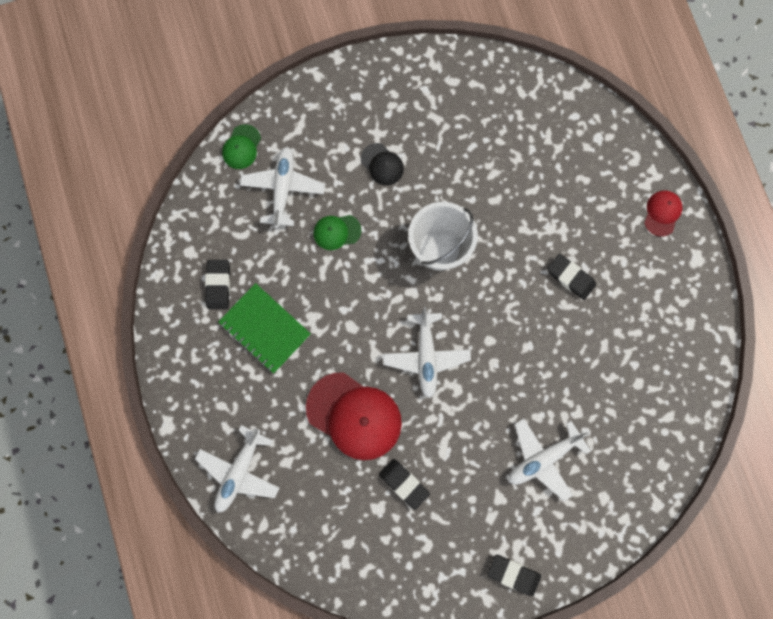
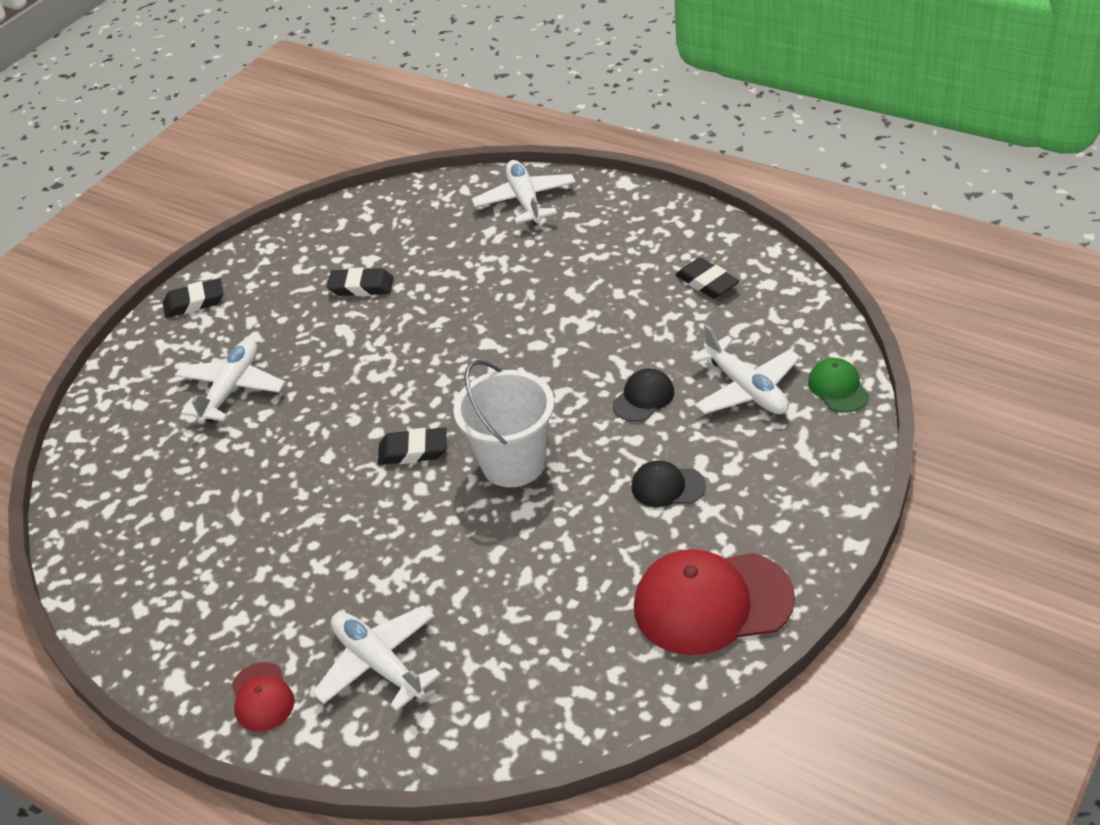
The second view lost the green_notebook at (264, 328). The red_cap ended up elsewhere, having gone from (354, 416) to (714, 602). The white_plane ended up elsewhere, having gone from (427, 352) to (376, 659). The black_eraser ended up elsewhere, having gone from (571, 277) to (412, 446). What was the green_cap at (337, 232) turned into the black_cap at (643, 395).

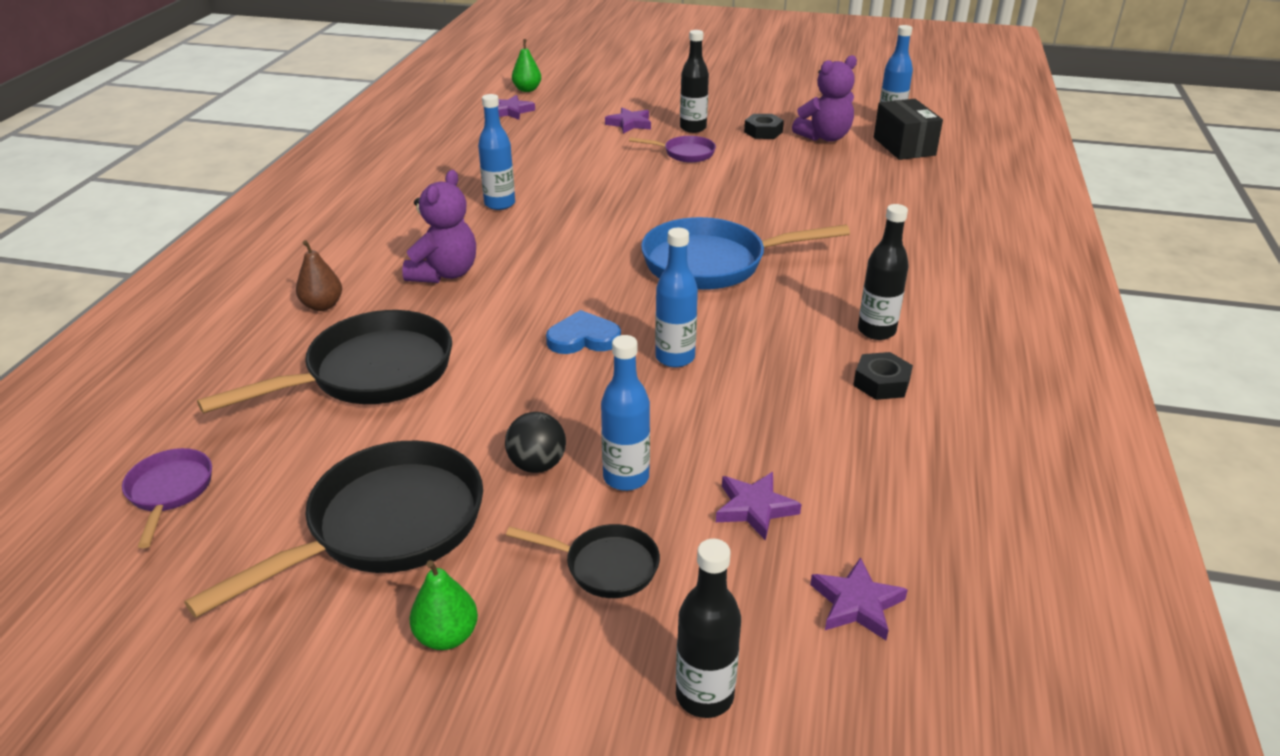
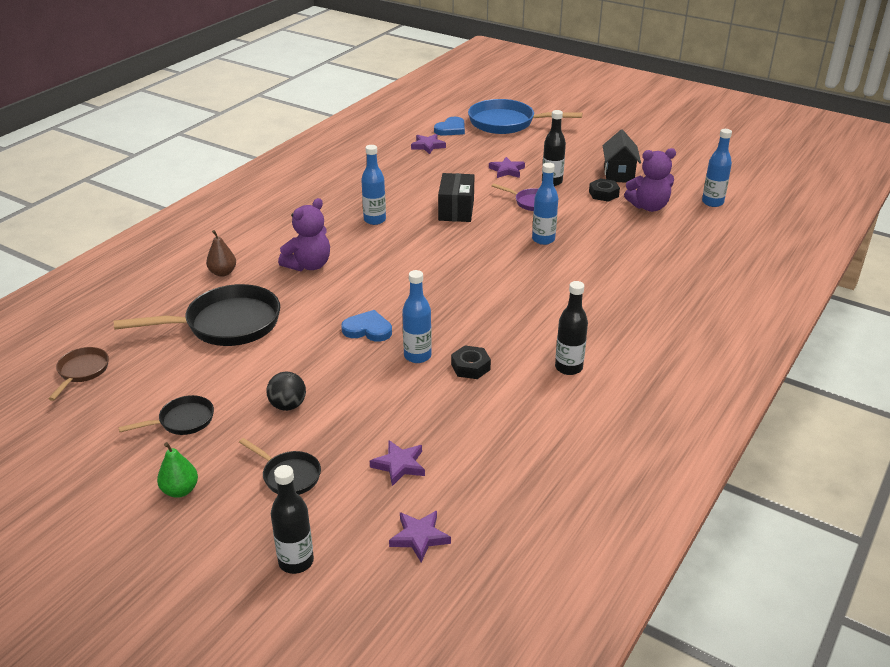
The second view gained the black_house at (621, 156). The blue_bottle ended up elsewhere, having gone from (625, 413) to (545, 203). The blue_pan ended up elsewhere, having gone from (745, 253) to (525, 116). The black_nut ended up elsewhere, having gone from (883, 376) to (471, 362). The black_box ended up elsewhere, having gone from (908, 129) to (456, 197). Where the green_pear stood at (526, 65), the blue_heart came to stand at (449, 126). What was the purple_pan at (167, 498) turned into the brown_pan at (78, 374). The size of the black_pan at (333, 529) changed by a factor of 0.51.

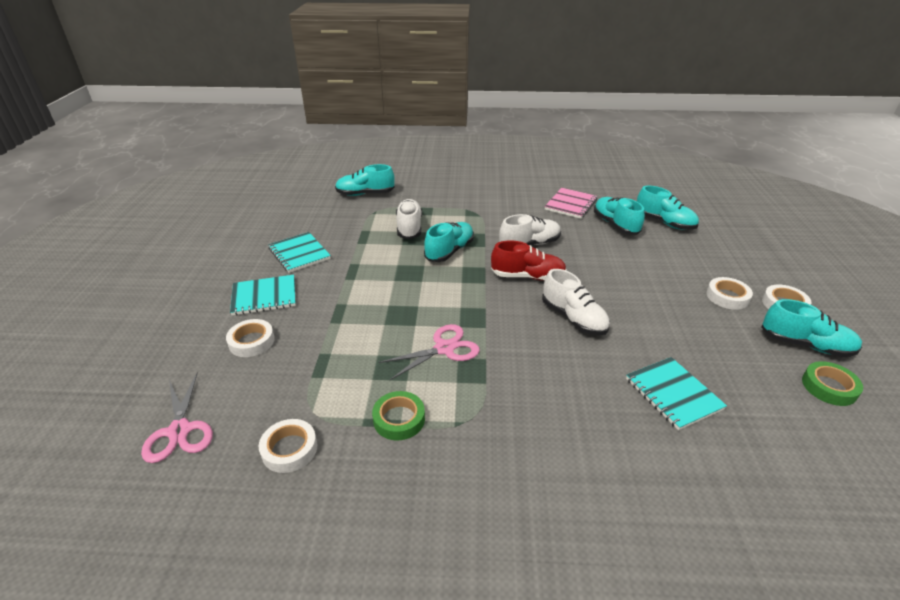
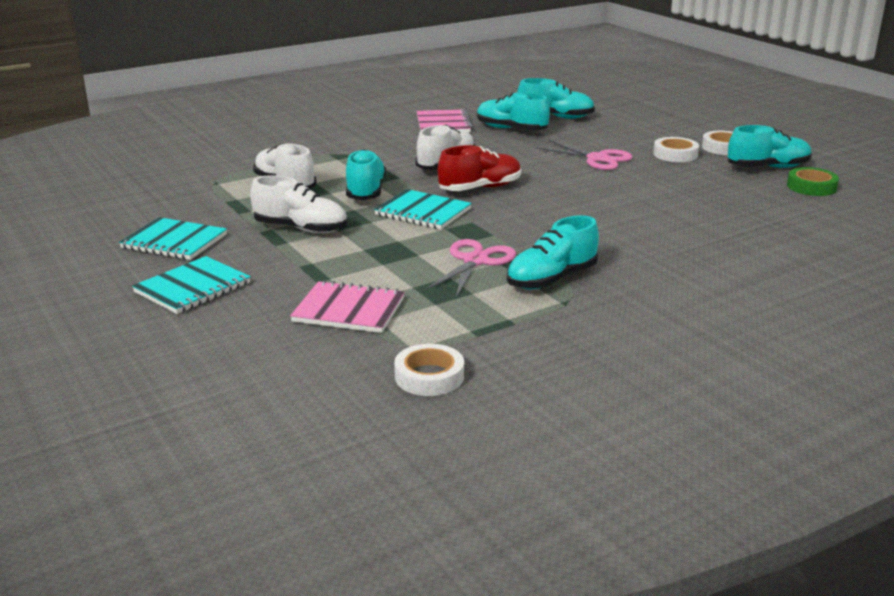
The second view lost the white_tape at (250, 338). The second view lost the green_tape at (398, 416). The second view gained the pink_notebook at (347, 306). The pink_scissors ended up elsewhere, having gone from (177, 417) to (584, 155). The turquoise_shoe ended up elsewhere, having gone from (365, 180) to (553, 252). The white_shoe ended up elsewhere, having gone from (576, 302) to (298, 204). The turquoise_notebook ended up elsewhere, having gone from (676, 393) to (423, 209).

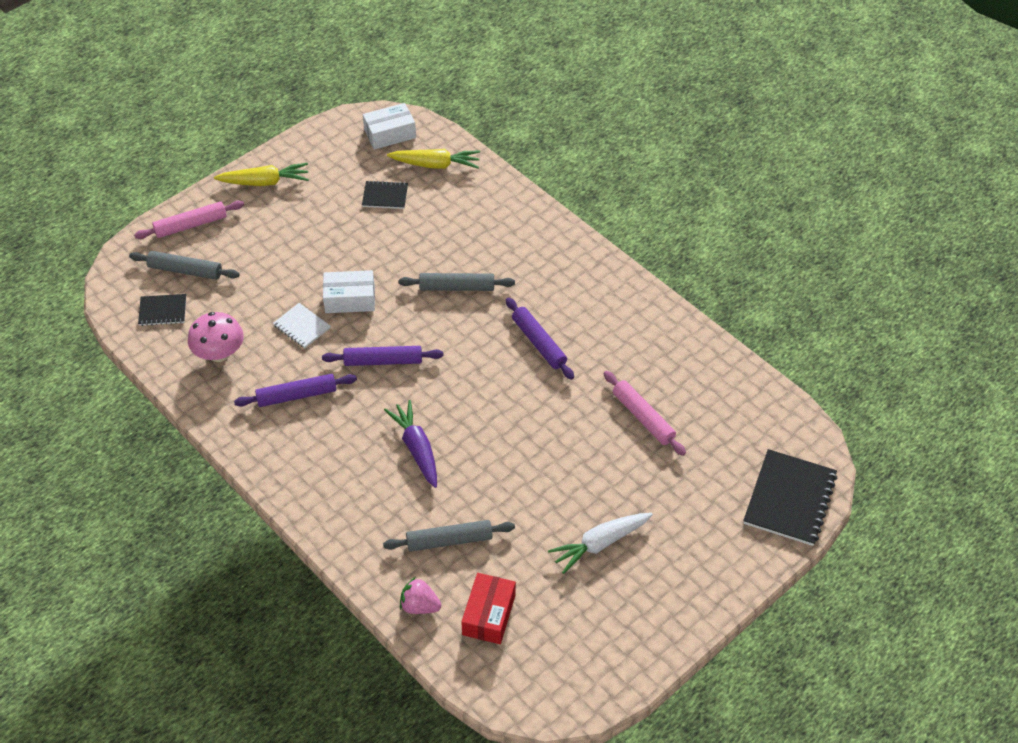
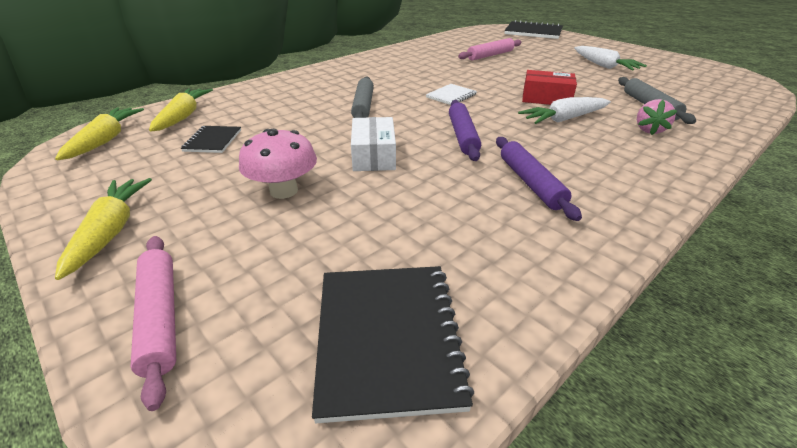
The second view lost the grey_rolling_pin at (184, 265). The second view lost the purple_rolling_pin at (540, 338). The pink_mushroom ended up elsewhere, having gone from (216, 337) to (278, 164). The white_notebook ended up elsewhere, having gone from (301, 325) to (451, 94). The pink_strawberry ended up elsewhere, having gone from (420, 595) to (657, 117). The red_box ended up elsewhere, having gone from (488, 608) to (549, 87). Where the white_box stood at (389, 126), the yellow_carrot came to stand at (99, 133). What was the purple_carrot at (410, 444) turned into the white_carrot at (564, 110). The size of the black_notebook at (162, 310) changed by a factor of 1.83.

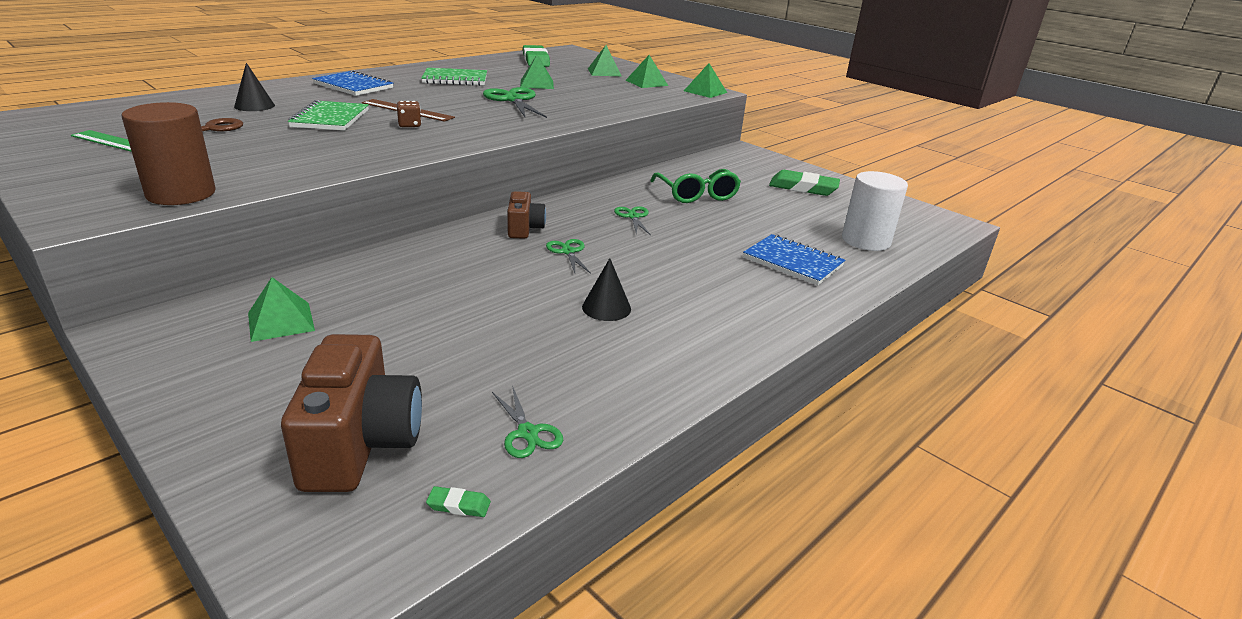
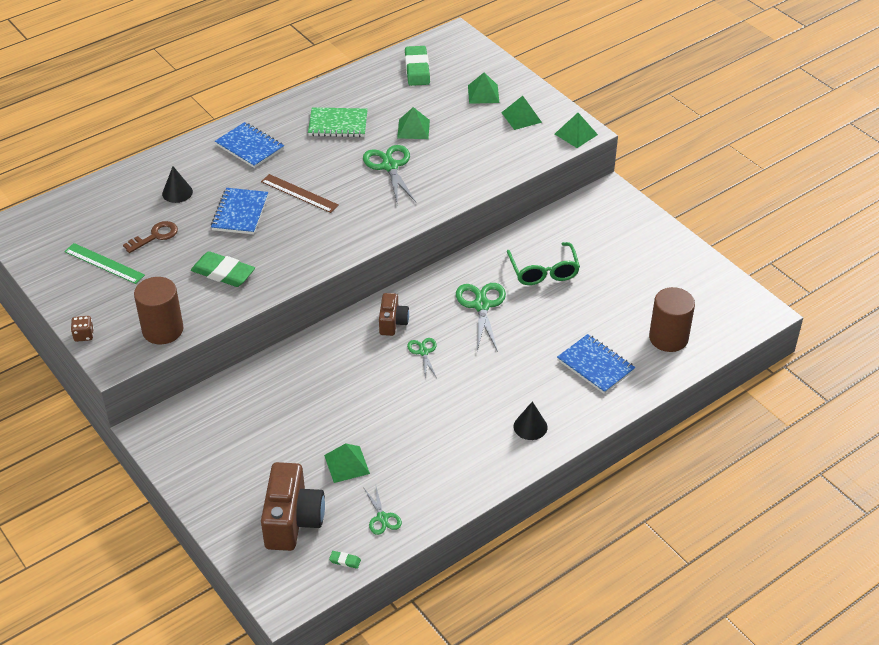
The green_pyramid ended up elsewhere, having gone from (281, 309) to (347, 463). The brown_dice ended up elsewhere, having gone from (409, 114) to (82, 329). The black_cone ended up elsewhere, having gone from (606, 289) to (530, 420). The green_eraser ended up elsewhere, having gone from (804, 183) to (223, 269). What was the green_notebook at (328, 115) turned into the blue_notebook at (239, 211). What was the white_cylinder at (875, 211) turned into the brown_cylinder at (672, 319). The size of the green_scissors at (632, 220) changed by a factor of 1.77.

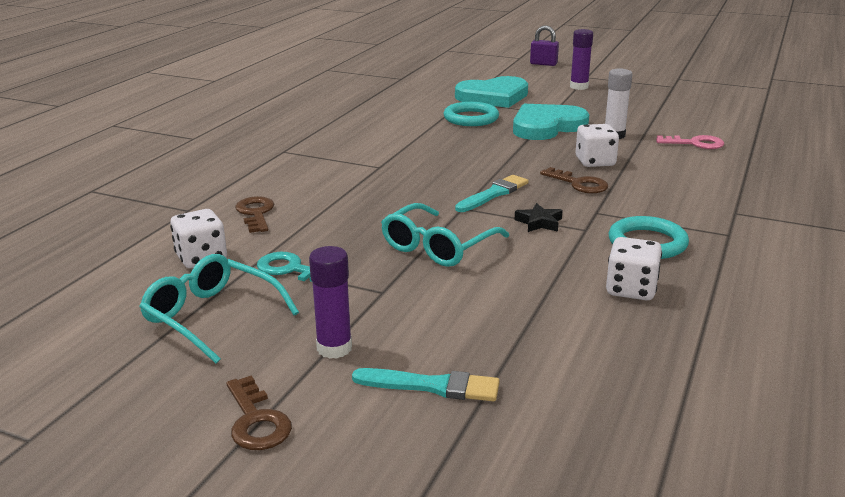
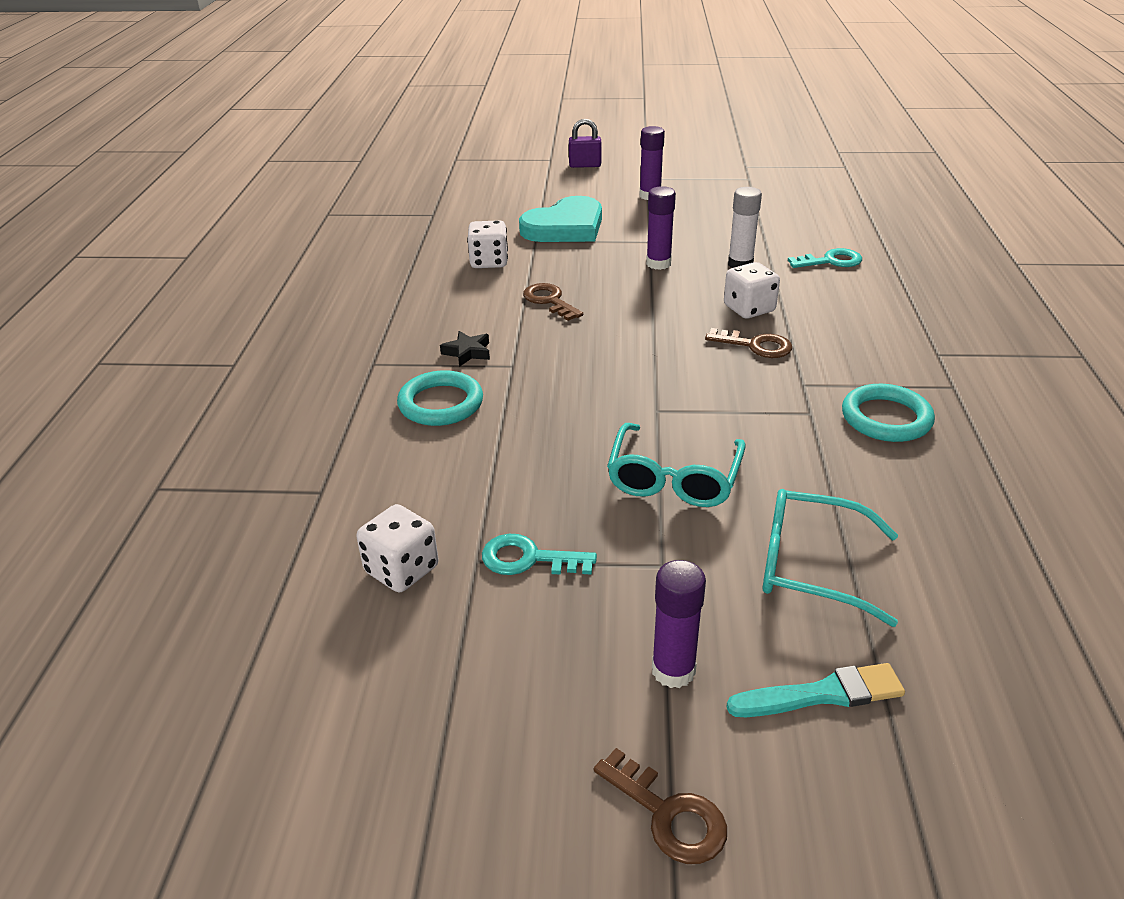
The second view lost the turquoise_brush at (492, 193). The turquoise_glasses ended up elsewhere, having gone from (219, 309) to (830, 558). The brown_key ended up elsewhere, having gone from (254, 214) to (553, 302). The turquoise_ring ended up elsewhere, having gone from (471, 114) to (440, 398). The black_star ended up elsewhere, having gone from (539, 217) to (465, 349). The white_dice ended up elsewhere, having gone from (634, 268) to (487, 244). Where the turquoise_heart stood at (551, 122), the purple_glue_stick came to stand at (661, 228). What was the pink_key at (690, 142) turned into the turquoise_key at (825, 258).

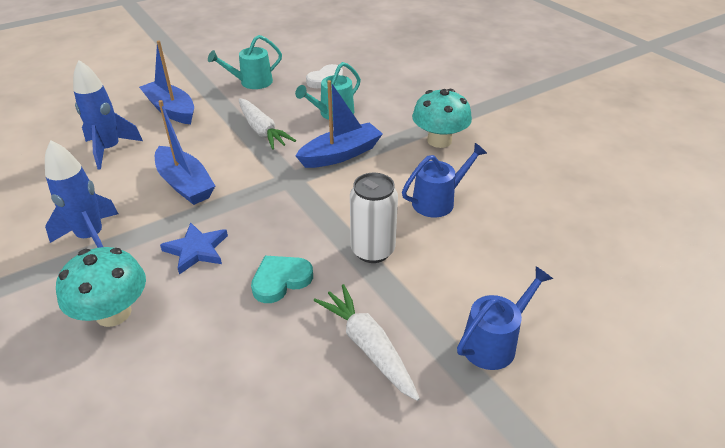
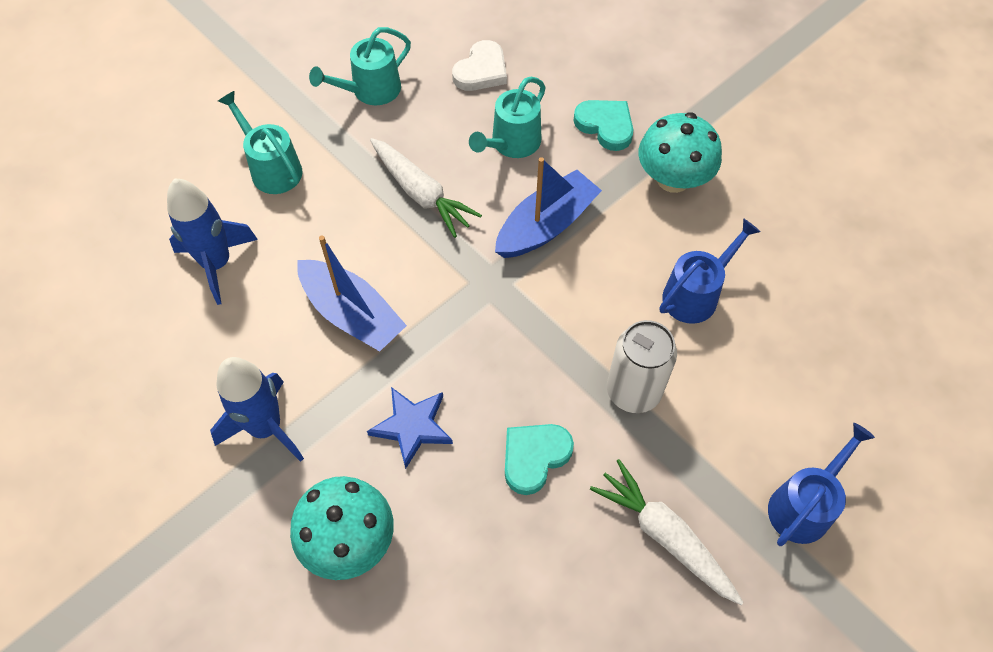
The second view gained the turquoise_heart at (603, 125). Where the blue_boat stood at (166, 82), the turquoise_watering_can came to stand at (260, 142).

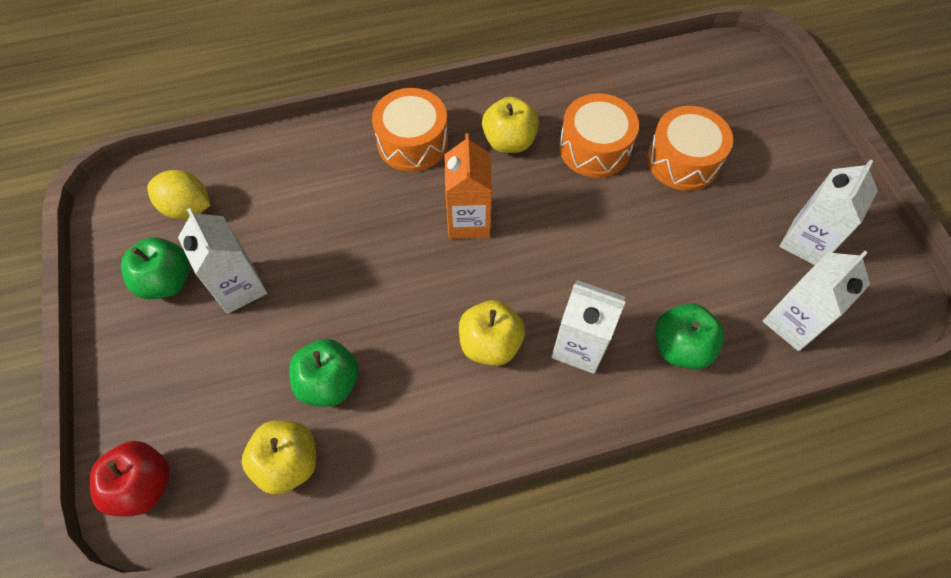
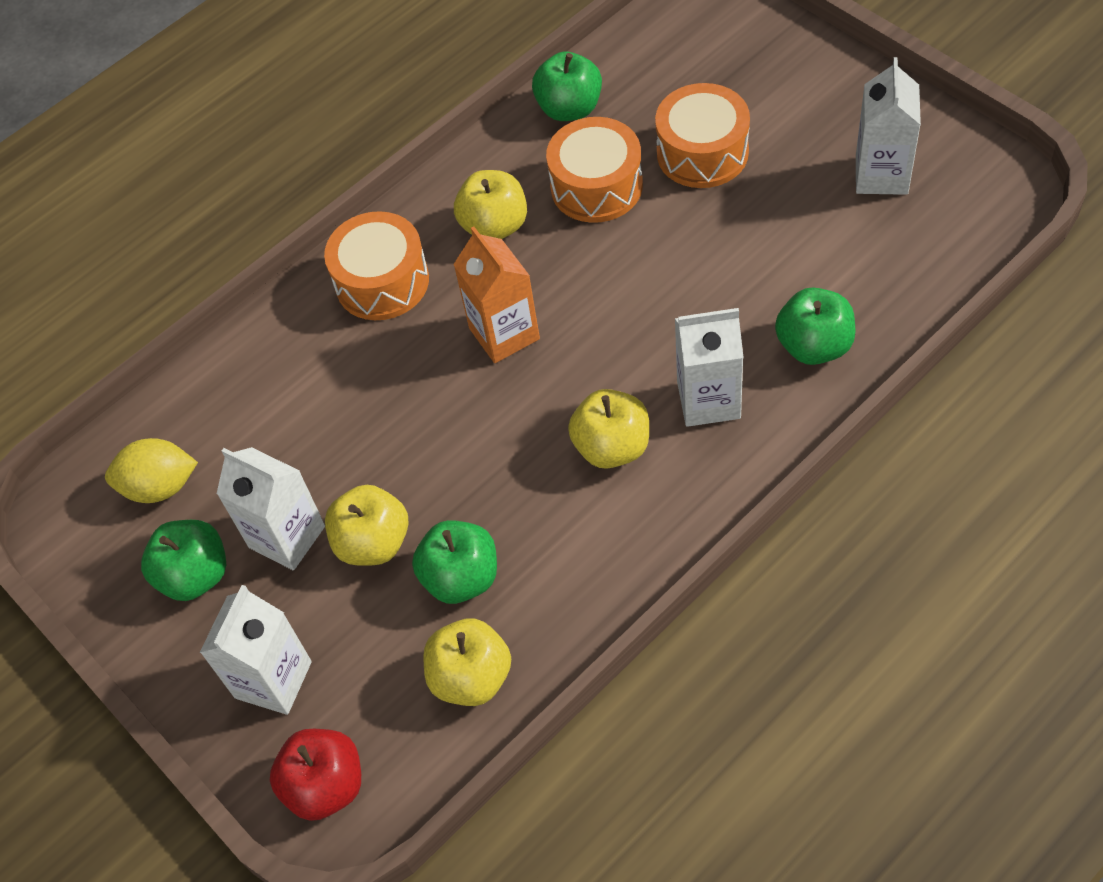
The second view gained the yellow_apple at (367, 525). The second view gained the green_apple at (567, 86). The white_carton ended up elsewhere, having gone from (816, 301) to (256, 650).

